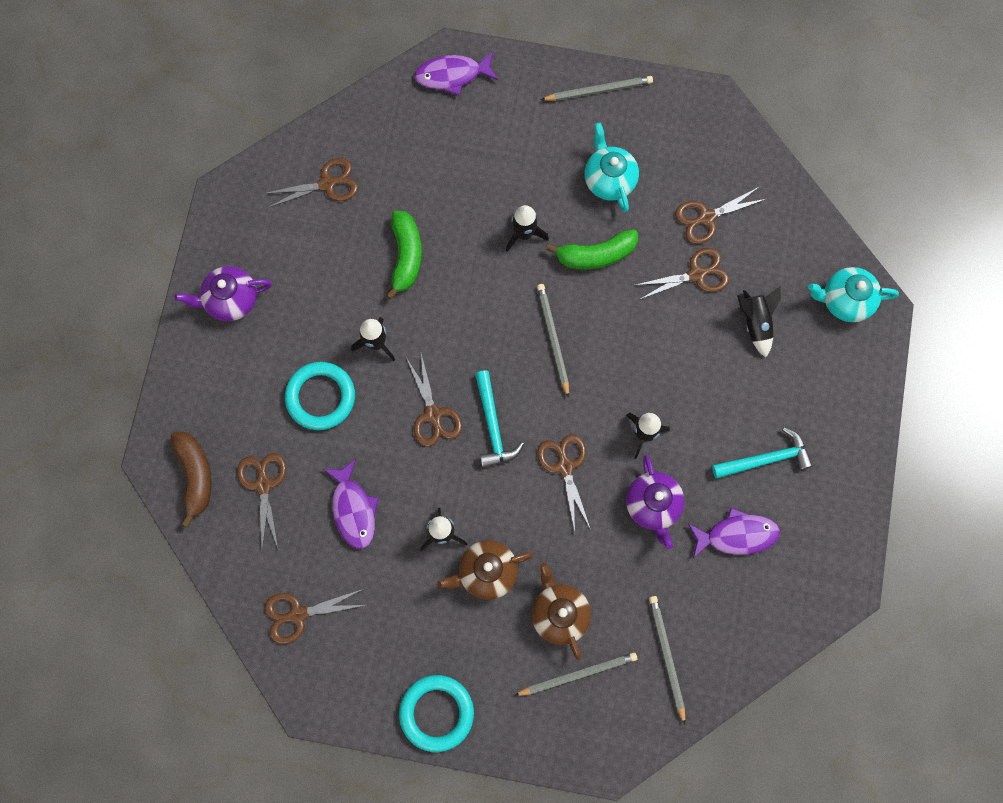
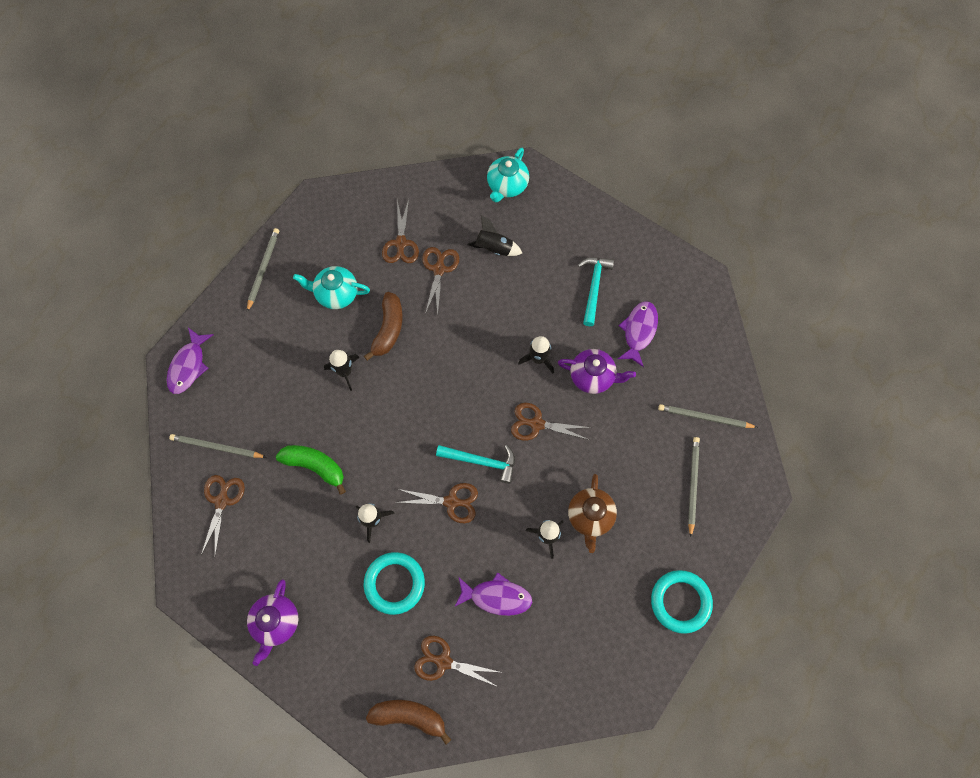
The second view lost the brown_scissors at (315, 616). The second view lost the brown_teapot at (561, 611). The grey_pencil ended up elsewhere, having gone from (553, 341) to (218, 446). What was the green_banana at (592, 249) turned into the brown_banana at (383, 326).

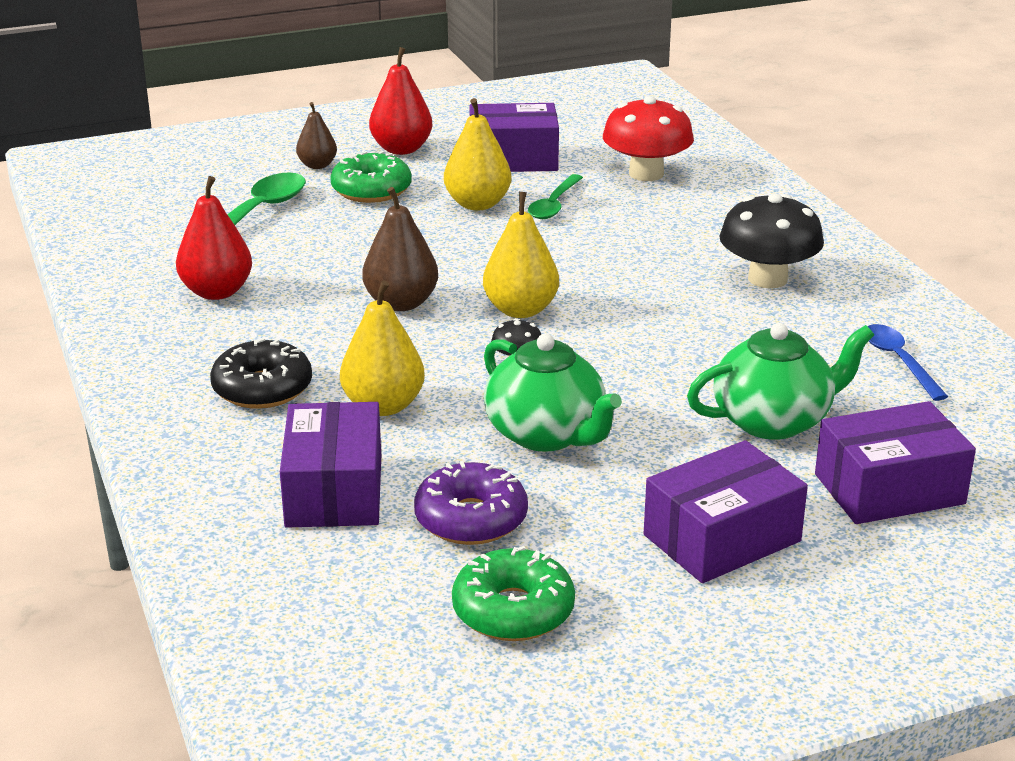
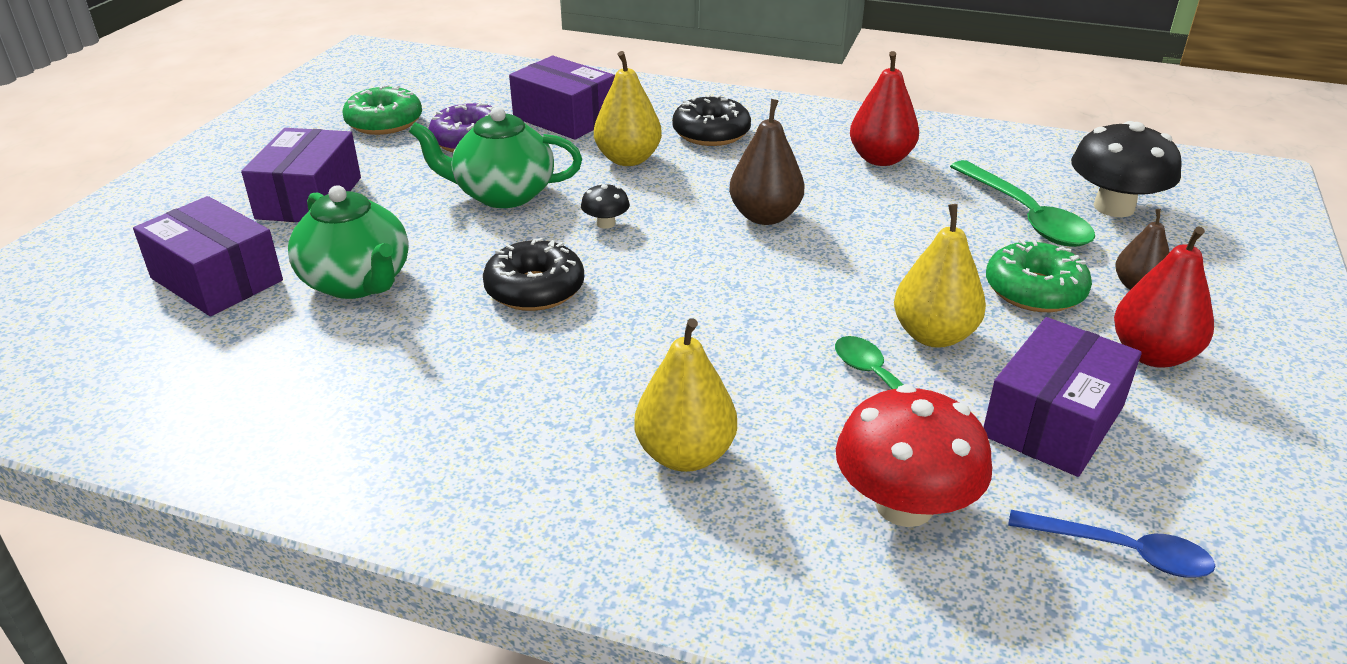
The second view gained the black_donut at (533, 274). The yellow_pear ended up elsewhere, having gone from (521, 255) to (685, 395). The black_mushroom ended up elsewhere, having gone from (772, 241) to (1126, 169). The blue_spoon ended up elsewhere, having gone from (908, 362) to (1111, 544). The green_teapot at (780, 381) ended up facing another way, 60 degrees counterclockwise from before. The purple_box at (895, 462) ended up facing another way, 75 degrees counterclockwise from before.

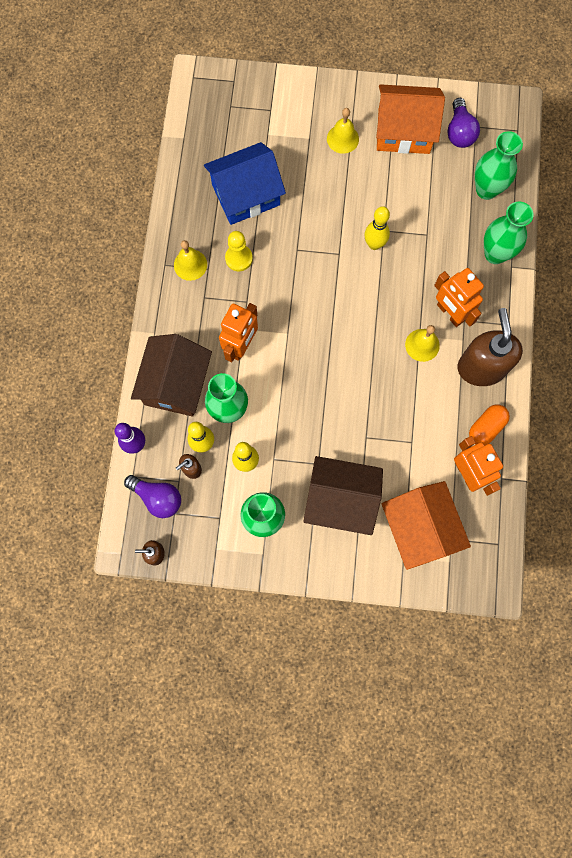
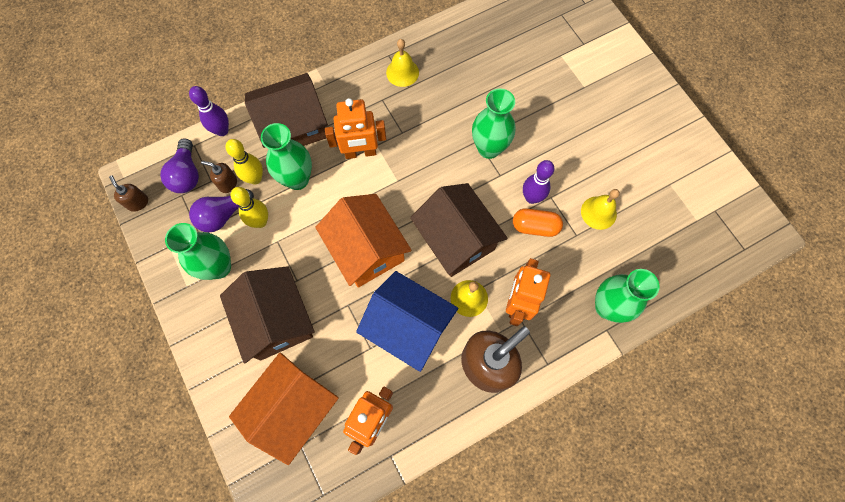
The second view lost the yellow_pawn at (239, 251). The second view gained the brown_house at (459, 230). The blue_house ended up elsewhere, having gone from (245, 183) to (407, 321). The yellow_bell ended up elsewhere, having gone from (343, 131) to (600, 209). The orange_house ended up elsewhere, having gone from (410, 119) to (363, 241). The purple_light_bulb ended up elsewhere, having gone from (463, 123) to (221, 211). The orange_capsule ended up elsewhere, having gone from (489, 424) to (538, 222). The green_vase ended up elsewhere, having gone from (499, 165) to (493, 123). What was the yellow_bowling_pin at (377, 228) turned into the purple_bowling_pin at (538, 182).

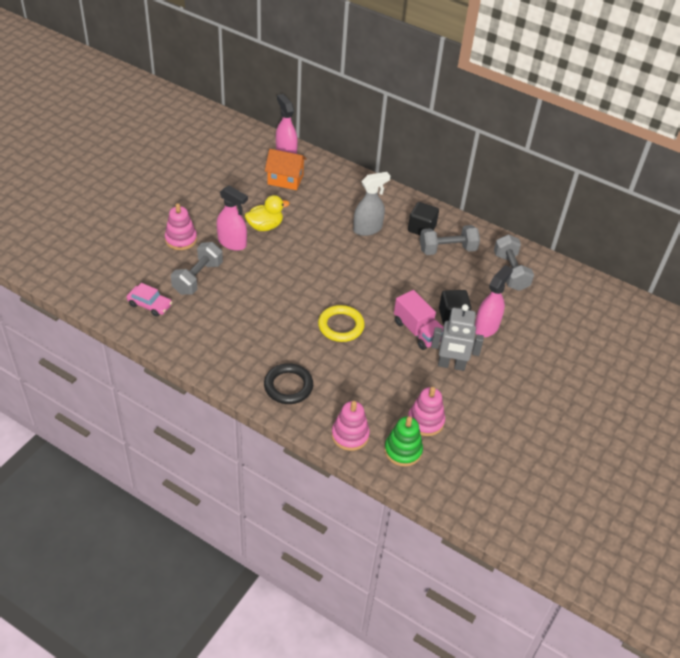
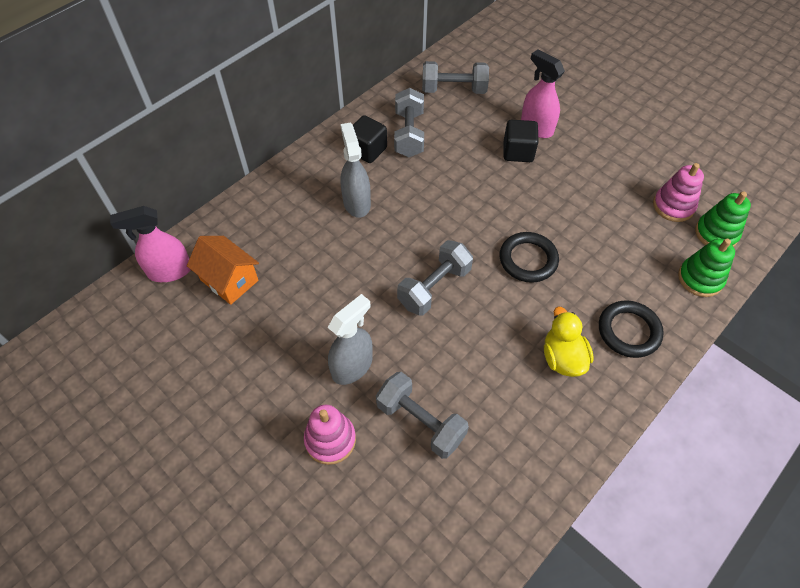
The second view lost the pink_car at (149, 300). The second view lost the pink_truck at (418, 320). The second view lost the grey_robot at (457, 337). The second view gained the grey_dumbbell at (435, 277). The yellow_duck ended up elsewhere, having gone from (267, 213) to (569, 342). What was the pink_spray_bottle at (232, 218) turned into the grey_spray_bottle at (350, 339). What was the yellow_ring at (341, 323) turned into the black_ring at (529, 257). What was the pink_stacking_toy at (350, 426) turned into the green_stacking_toy at (706, 268). The orange_house at (286, 169) ended up facing another way, 75 degrees counterclockwise from before.

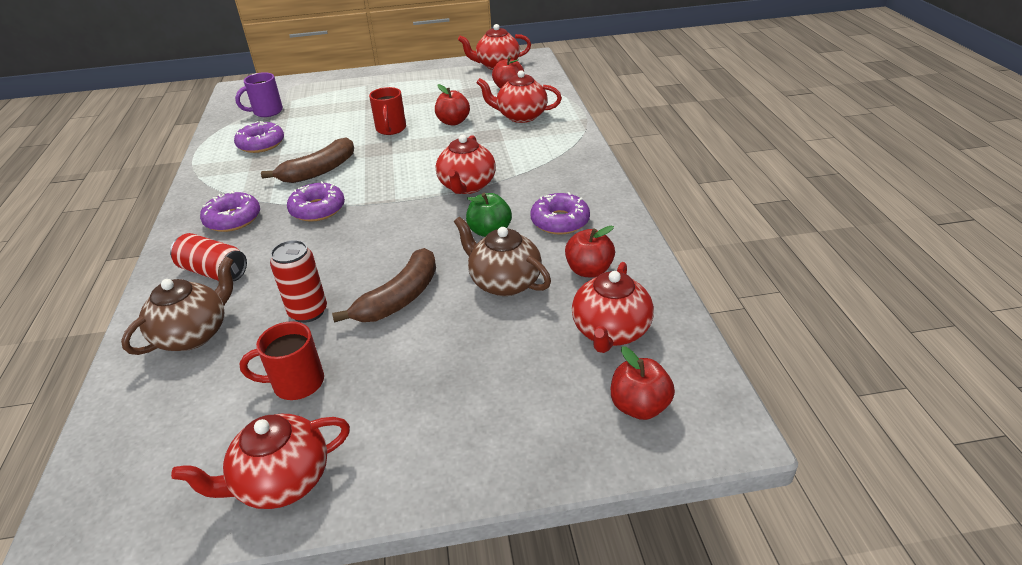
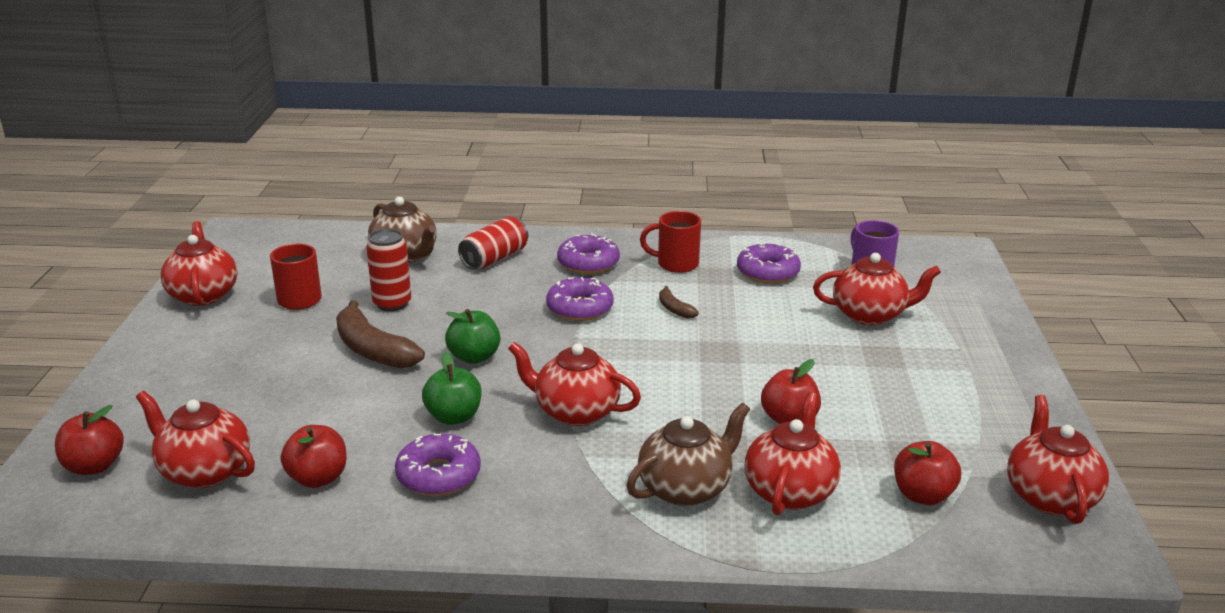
The second view gained the green_apple at (472, 336). The second view gained the red_teapot at (877, 289). The red_mug ended up elsewhere, having gone from (387, 111) to (670, 242). The brown_teapot ended up elsewhere, having gone from (502, 256) to (688, 454). The size of the brown_banana at (307, 160) changed by a factor of 0.49.

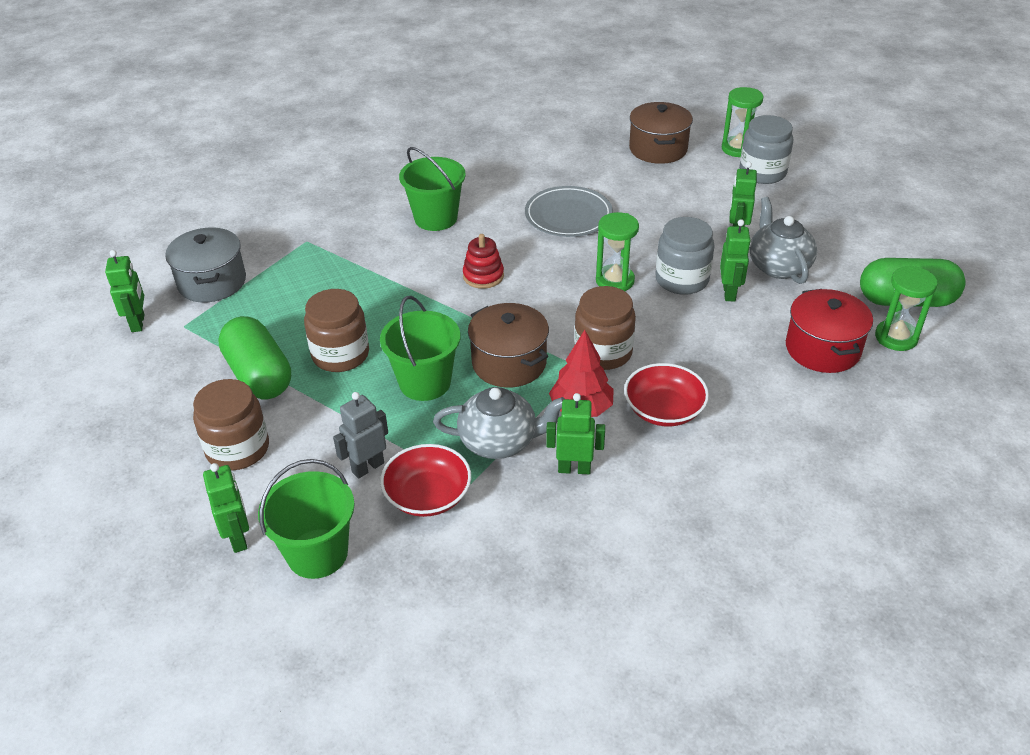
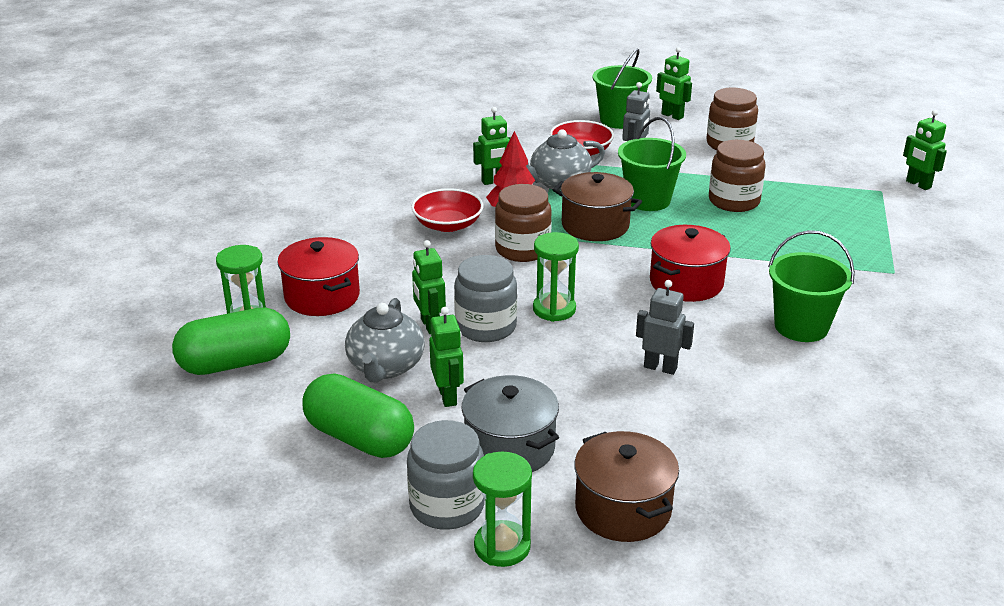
The grey_pot ended up elsewhere, having gone from (205, 264) to (510, 423). The green_capsule ended up elsewhere, having gone from (254, 357) to (358, 415). Where the red_stacking_toy stood at (483, 261), the red_pot came to stand at (690, 263). Where the grey_plate stood at (569, 211), the grey_robot came to stand at (665, 327). The grey_teapot at (783, 240) ended up facing another way, 45 degrees clockwise from before.

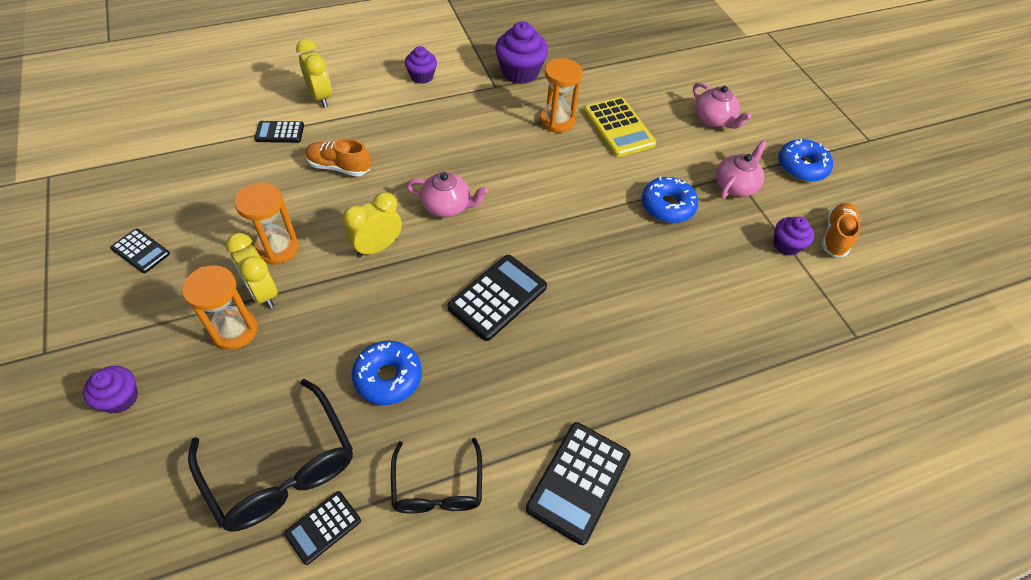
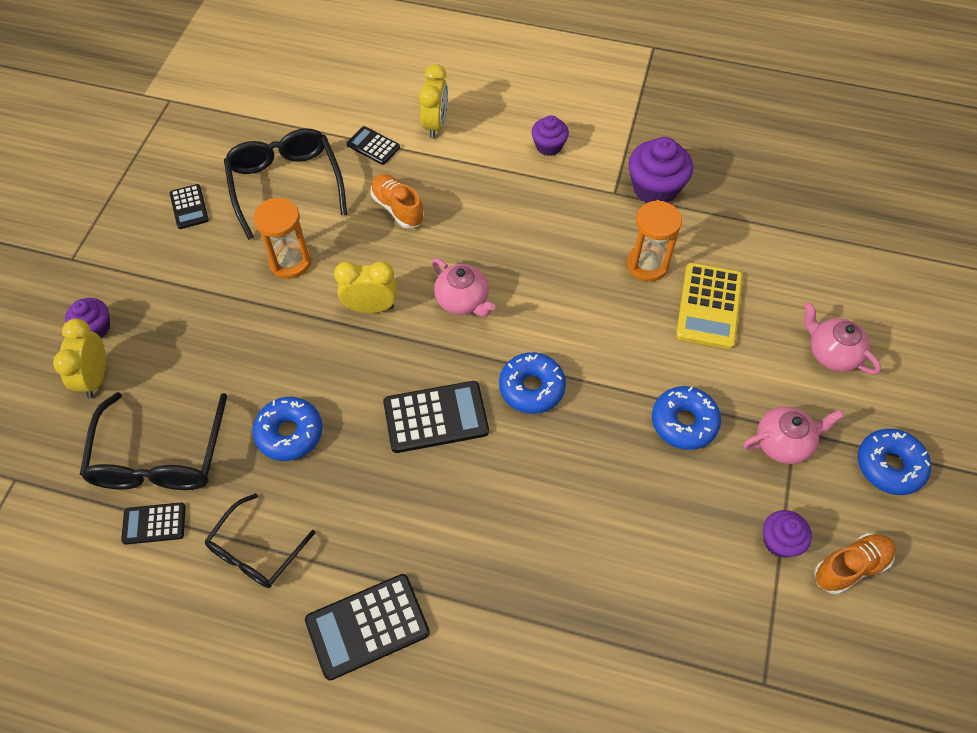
The second view lost the orange_hourglass at (220, 307). The second view gained the black_glasses at (285, 184). The second view gained the blue_donut at (532, 383). The yellow_clock ended up elsewhere, having gone from (252, 270) to (79, 358). The pink_teapot at (722, 105) ended up facing another way, 135 degrees clockwise from before.

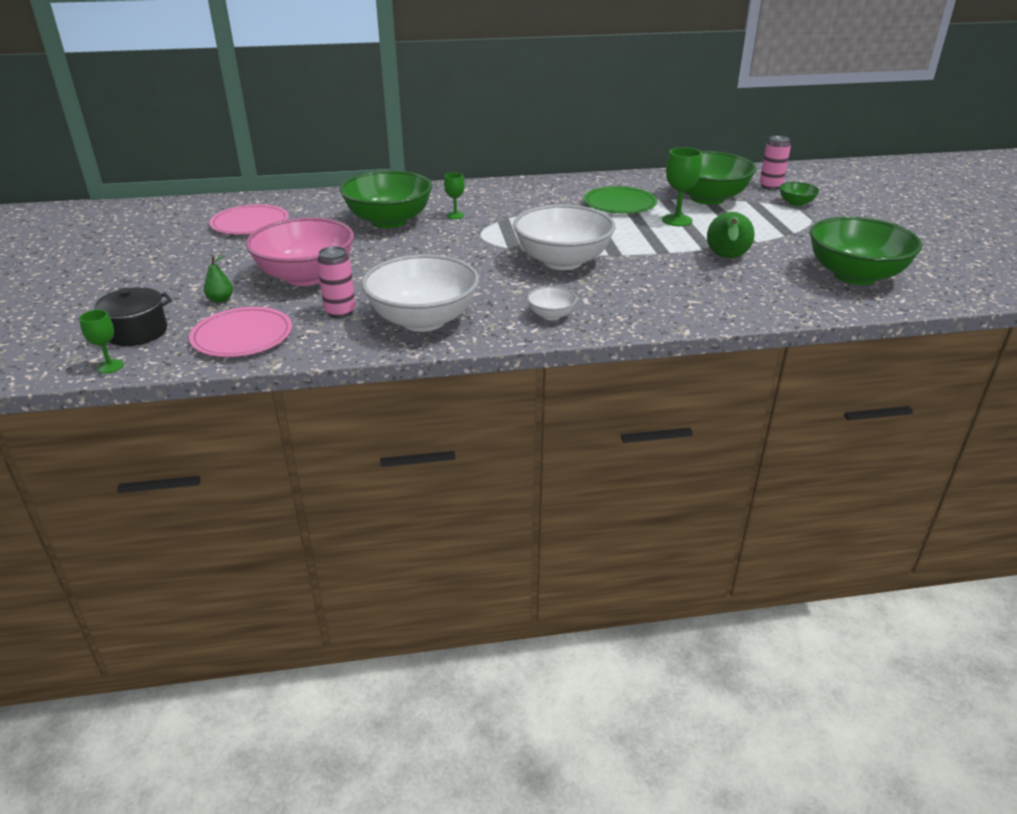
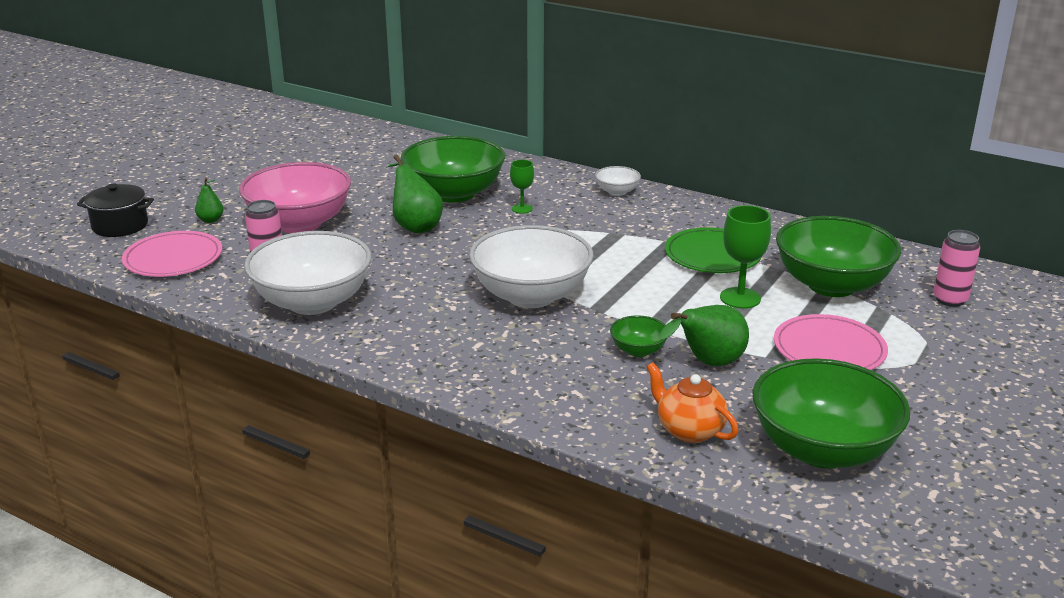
The second view lost the green_goblet at (101, 341). The second view gained the green_pear at (415, 194). The second view gained the orange_teapot at (692, 402). The pink_plate ended up elsewhere, having gone from (249, 219) to (831, 342). The white_bowl ended up elsewhere, having gone from (552, 303) to (618, 181). The green_bowl ended up elsewhere, having gone from (799, 194) to (638, 336).

